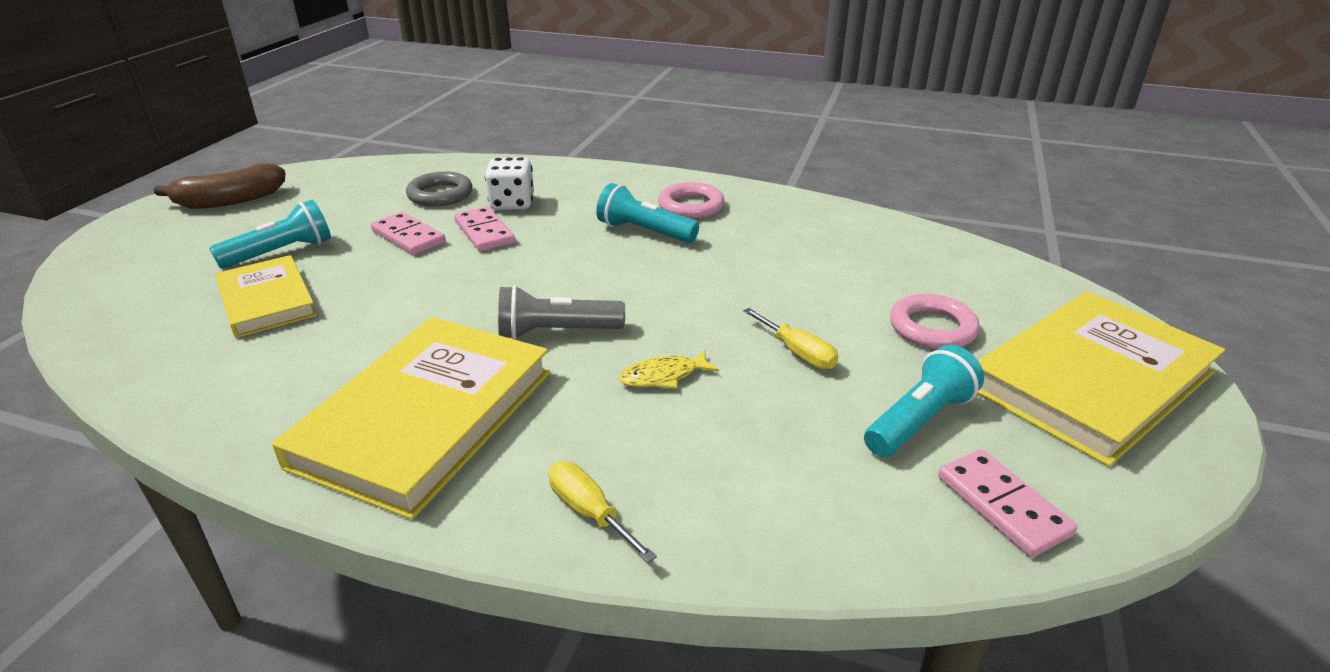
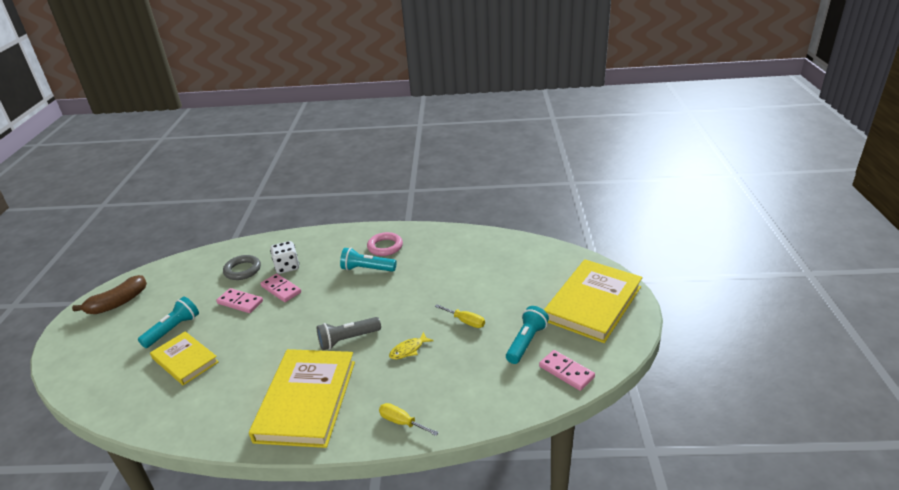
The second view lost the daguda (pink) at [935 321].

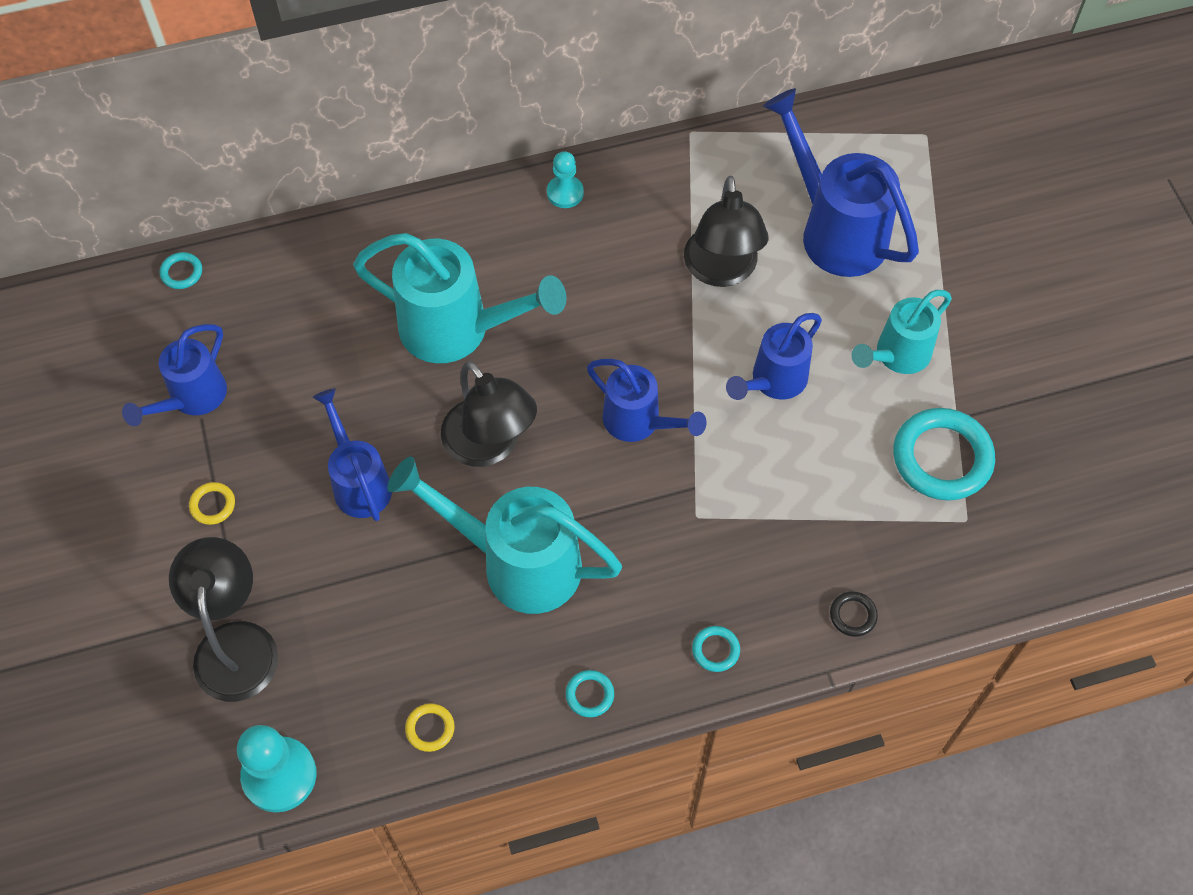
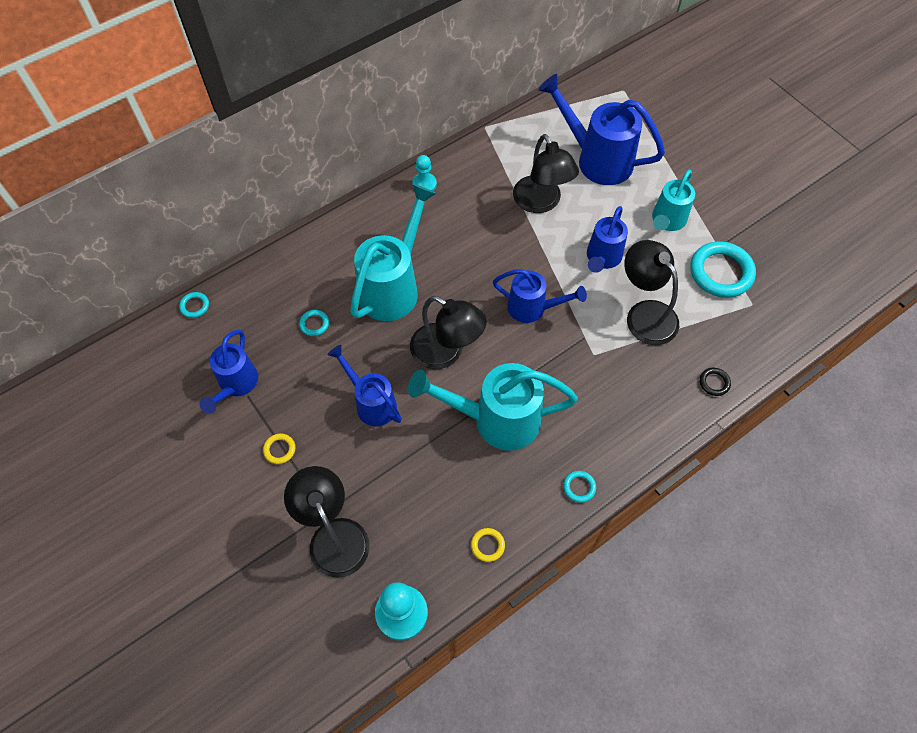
The second view gained the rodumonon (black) at [651 292].
The daguda (turquoise) ended up elsewhere, having gone from [716 649] to [314 323].
The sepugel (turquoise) at [459 298] ended up facing another way, 60 degrees counterclockwise from before.

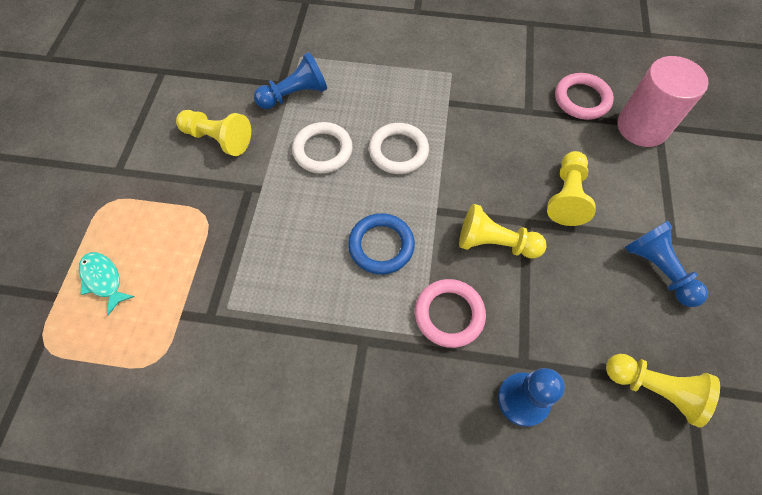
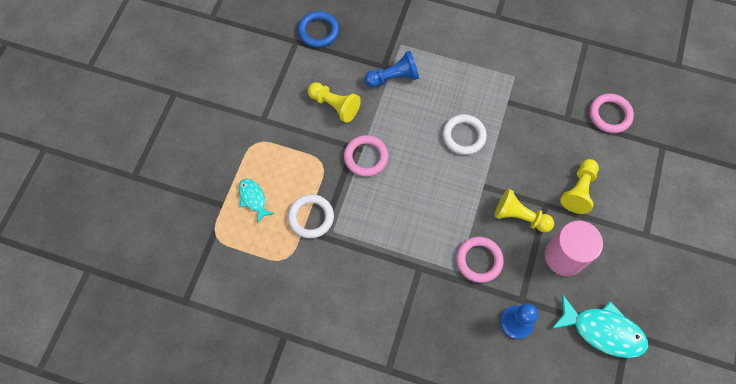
The second view lost the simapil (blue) at [666 264].
The second view gained the daguda (pink) at [366 156].
The daguda (white) ended up elsewhere, having gone from [322 148] to [311 216].
The daguda (blue) ended up elsewhere, having gone from [381 244] to [318 29].
The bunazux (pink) ended up elsewhere, having gone from [662 101] to [574 248].
Where the simapil (yellow) stood at [663 391], the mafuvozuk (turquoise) came to stand at [599 326].

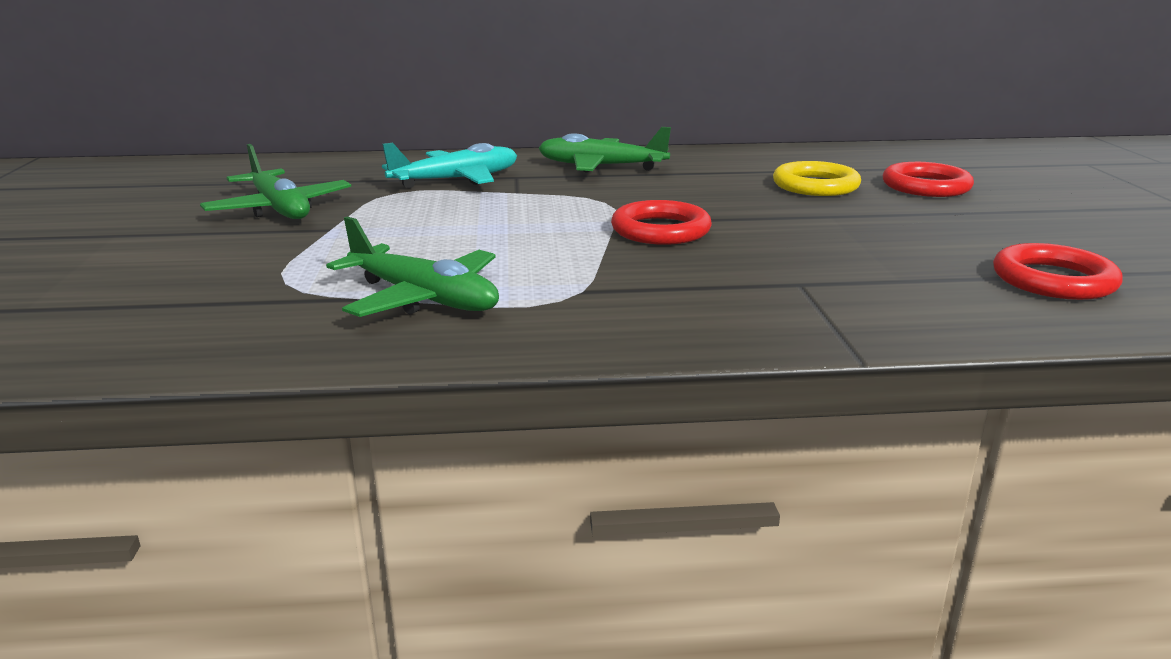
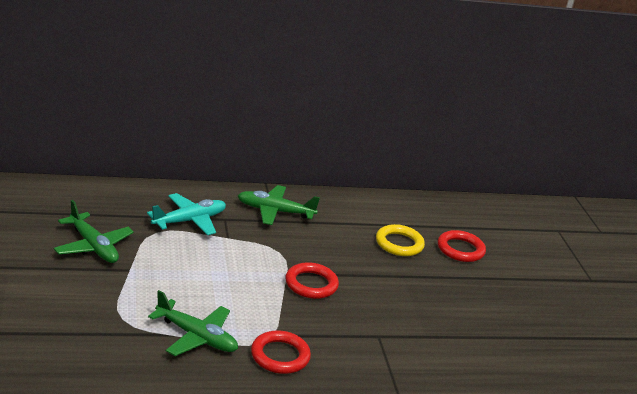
The daguda (red) ended up elsewhere, having gone from [1058 271] to [281 352].

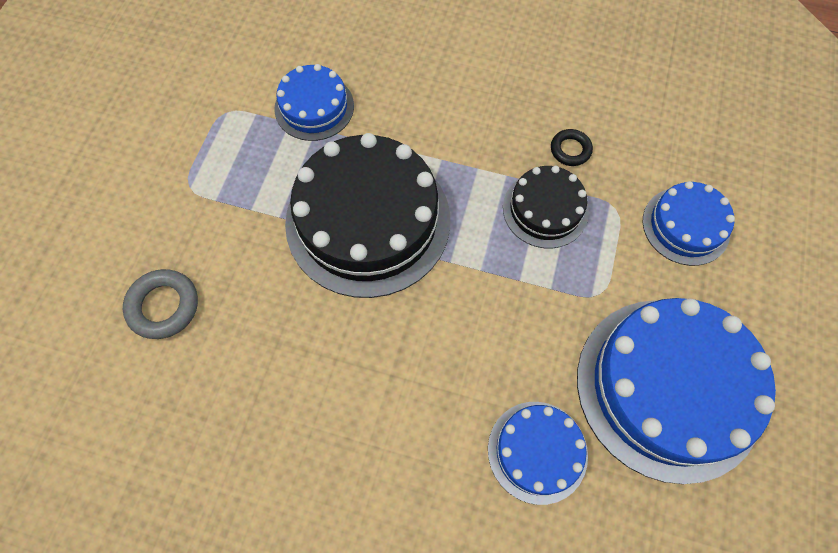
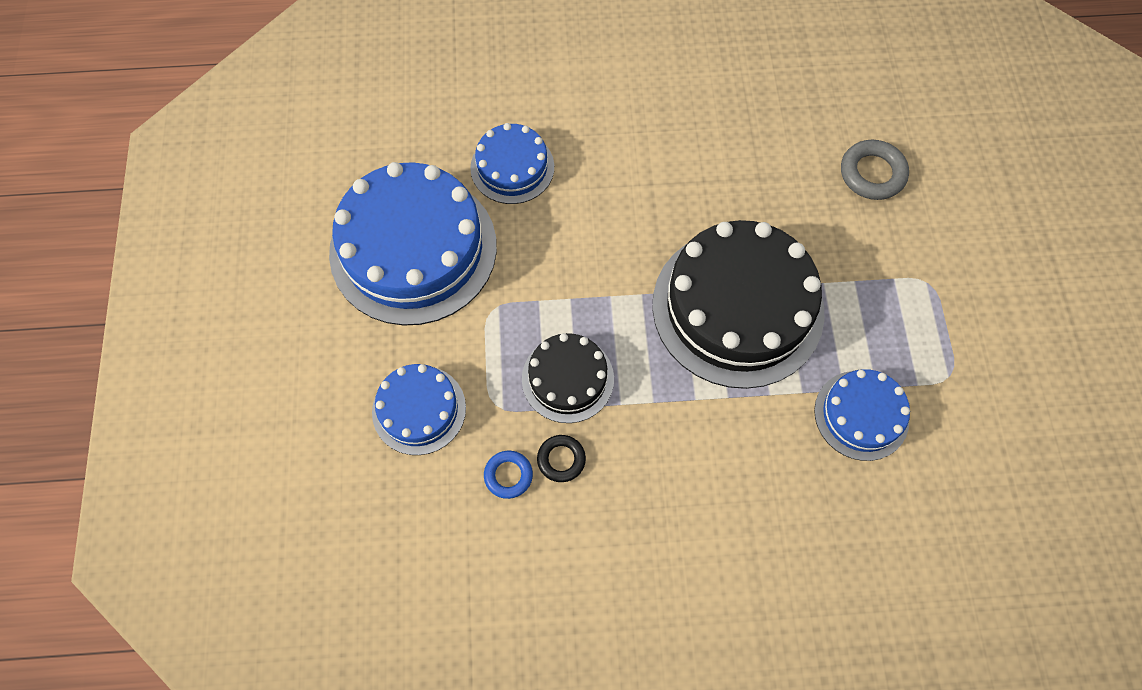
The second view gained the daguda (blue) at [508 475].

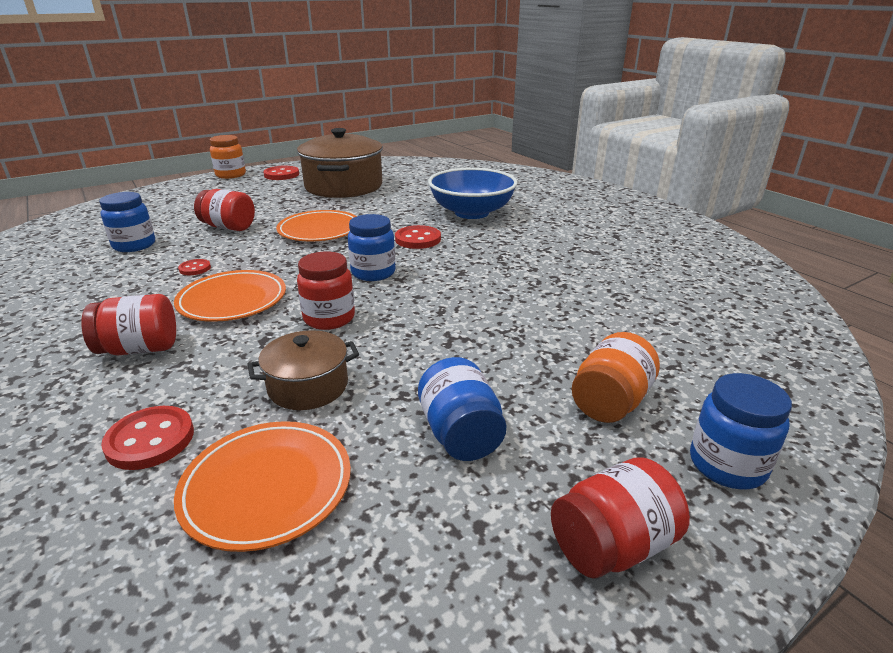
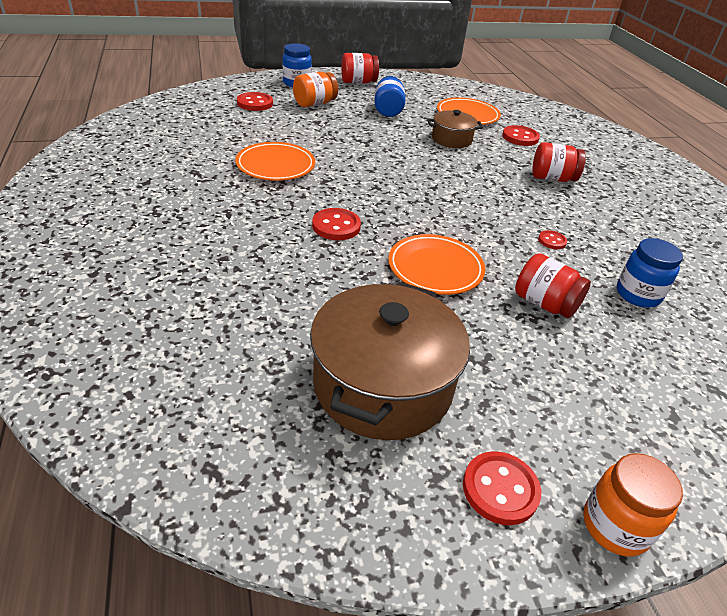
The second view lost the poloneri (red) at [326 290].
The second view lost the poloneri (blue) at [372 247].
The second view lost the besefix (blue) at [473 193].
The second view gained the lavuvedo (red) at [255 101].
The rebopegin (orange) ended up elsewhere, having gone from [230 296] to [275 161].

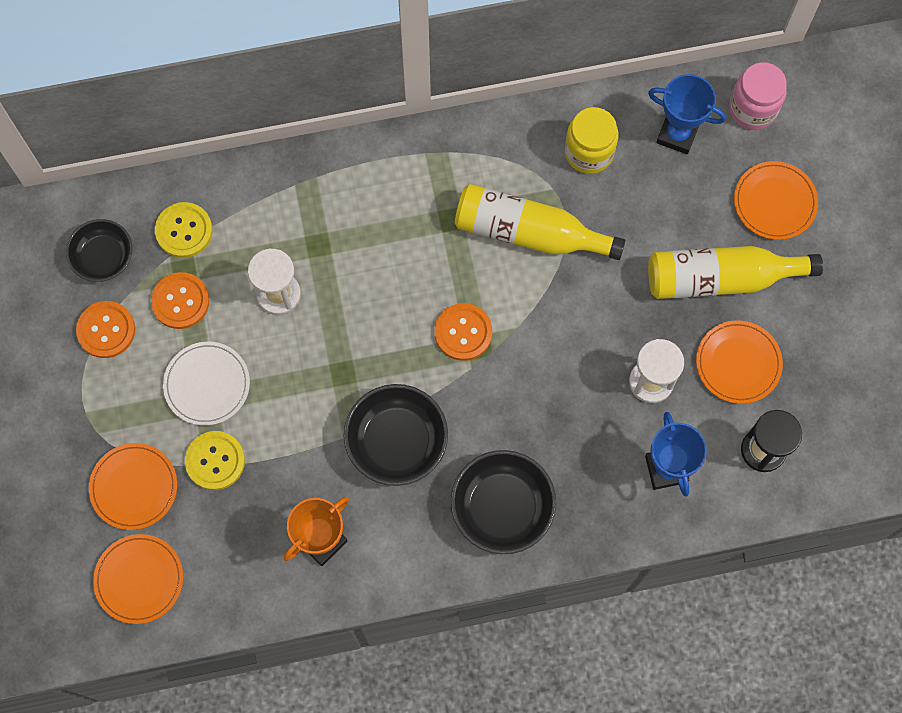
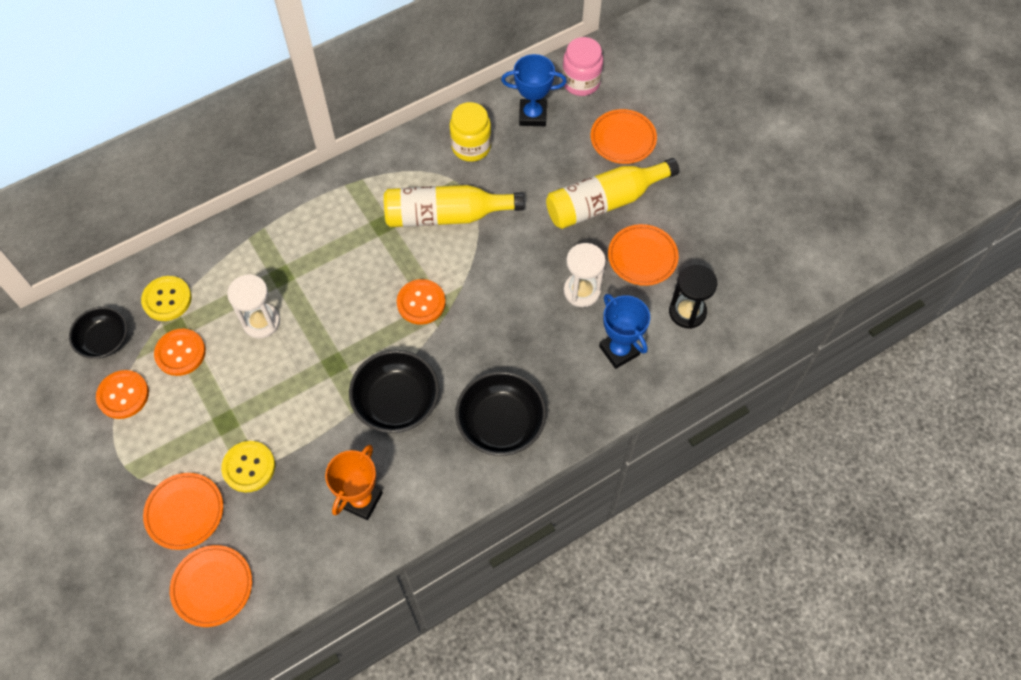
The second view lost the rebopegin (white) at [206 384].

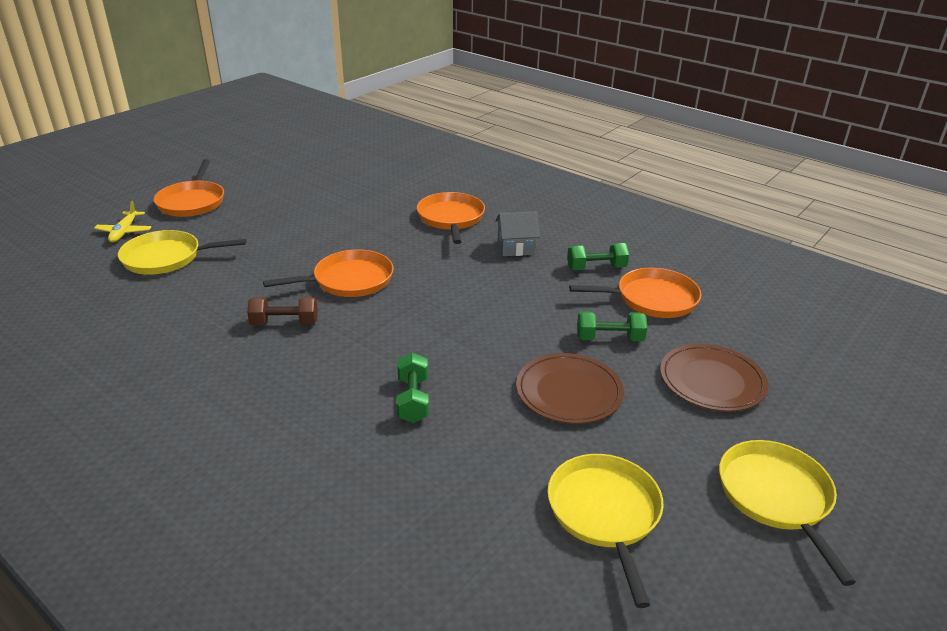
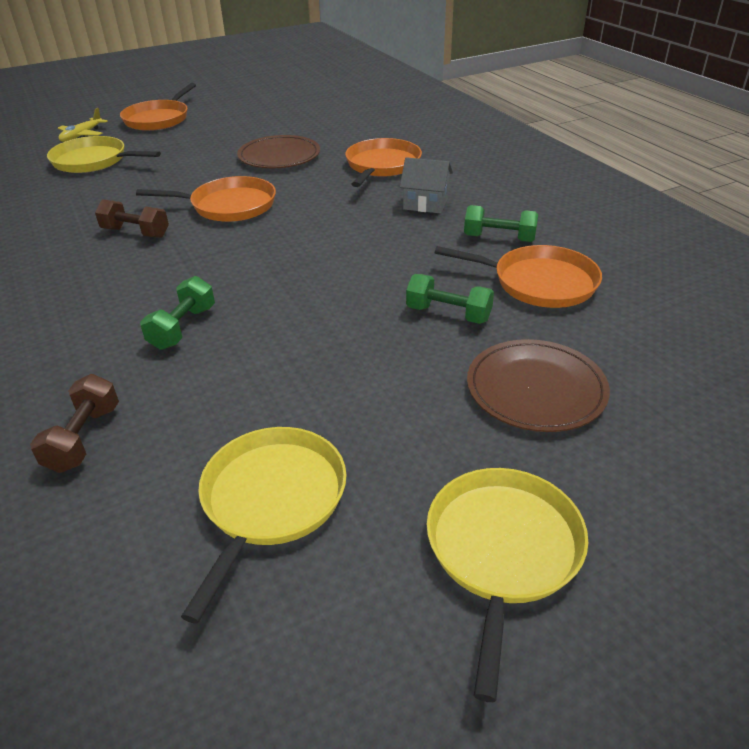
The second view gained the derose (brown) at [74 423].
The rebopegin (brown) ended up elsewhere, having gone from [570 388] to [278 151].

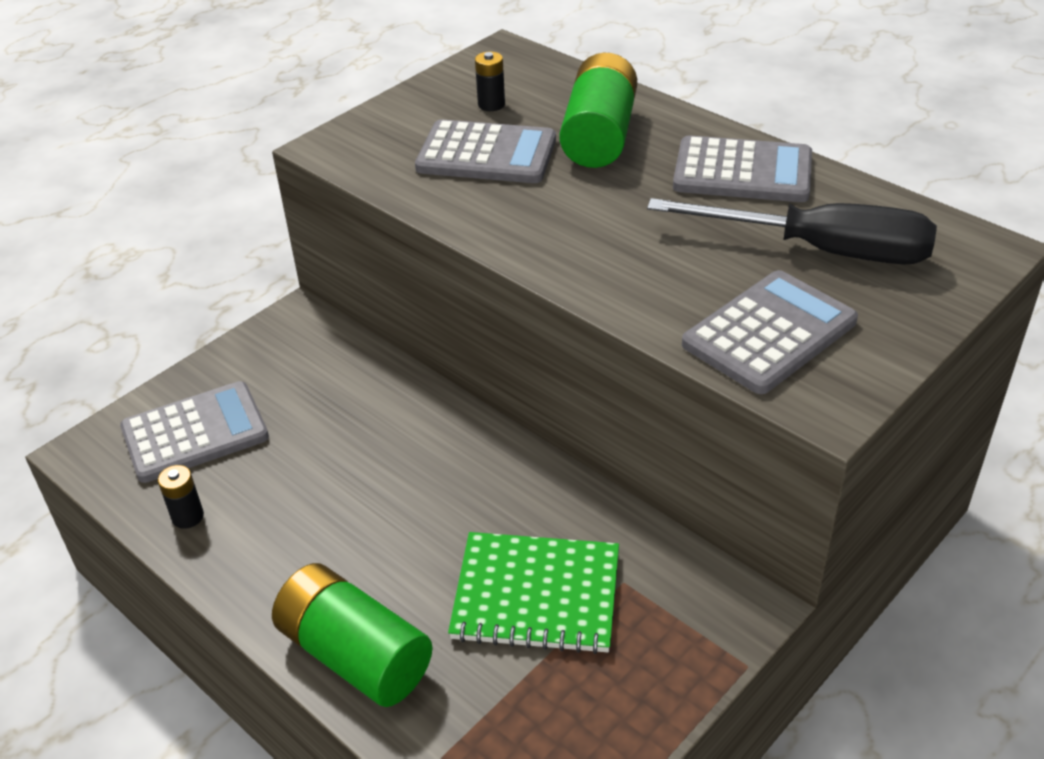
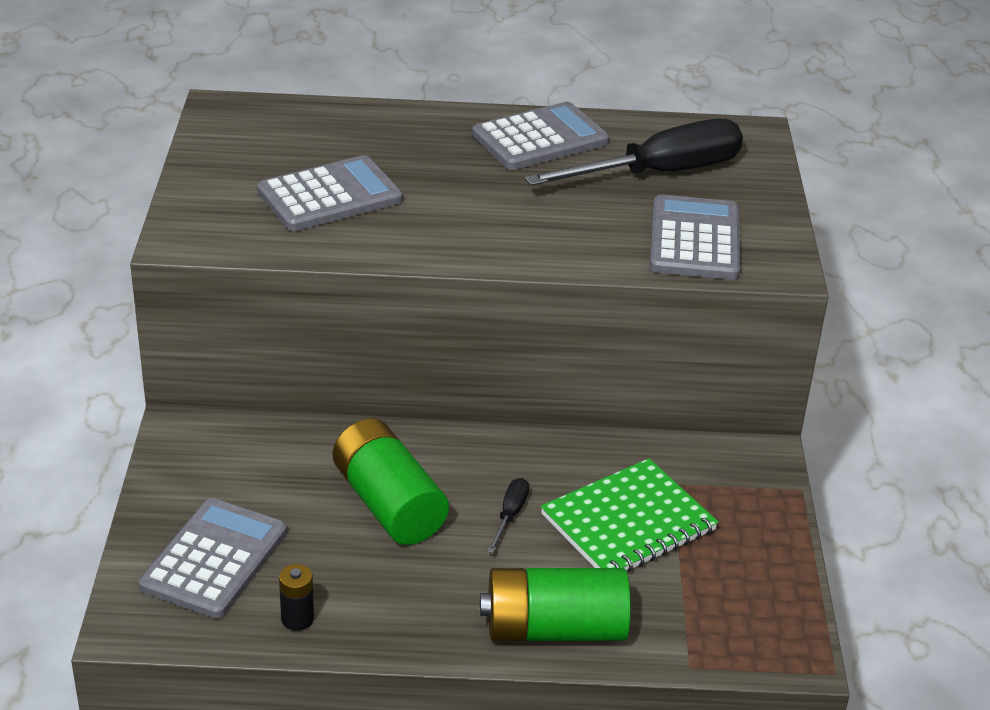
The second view lost the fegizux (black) at [490 81].
The second view gained the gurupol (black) at [508 515].
The fegizux (green) ended up elsewhere, having gone from [598 110] to [391 481].

